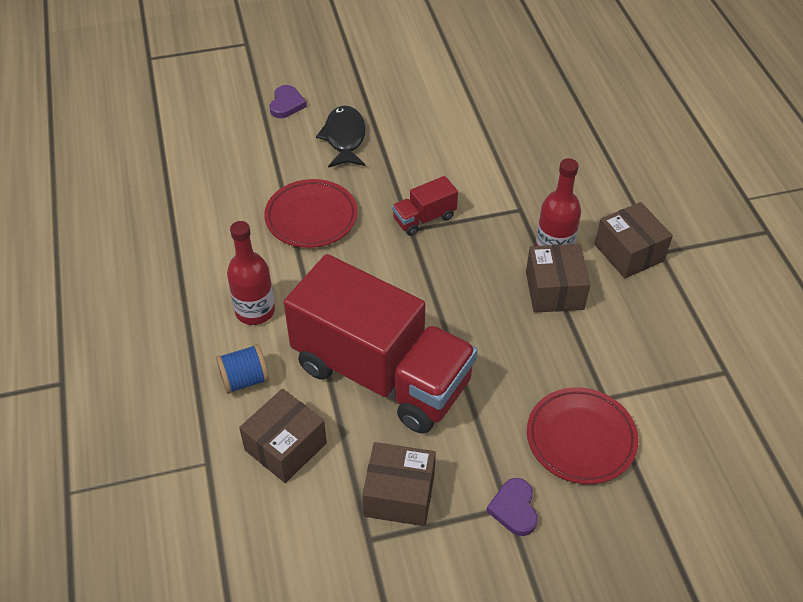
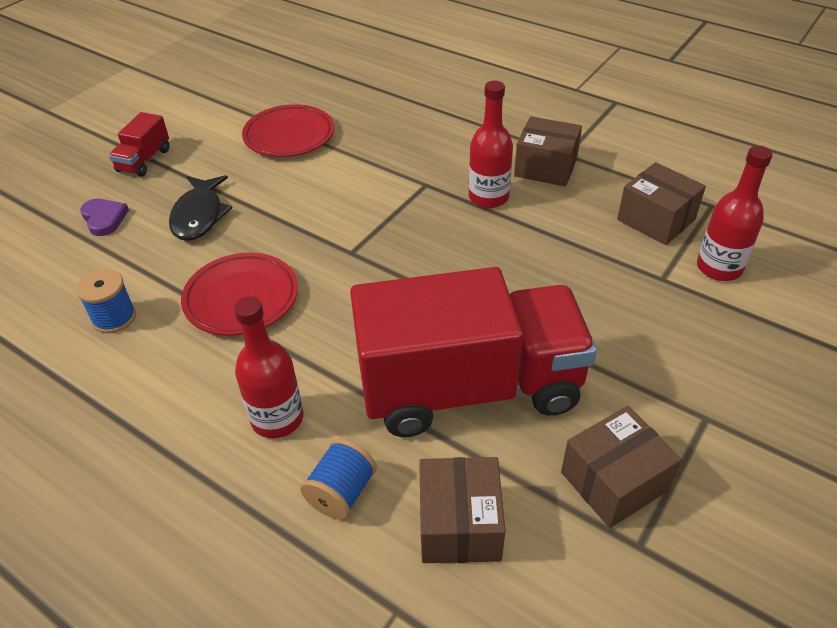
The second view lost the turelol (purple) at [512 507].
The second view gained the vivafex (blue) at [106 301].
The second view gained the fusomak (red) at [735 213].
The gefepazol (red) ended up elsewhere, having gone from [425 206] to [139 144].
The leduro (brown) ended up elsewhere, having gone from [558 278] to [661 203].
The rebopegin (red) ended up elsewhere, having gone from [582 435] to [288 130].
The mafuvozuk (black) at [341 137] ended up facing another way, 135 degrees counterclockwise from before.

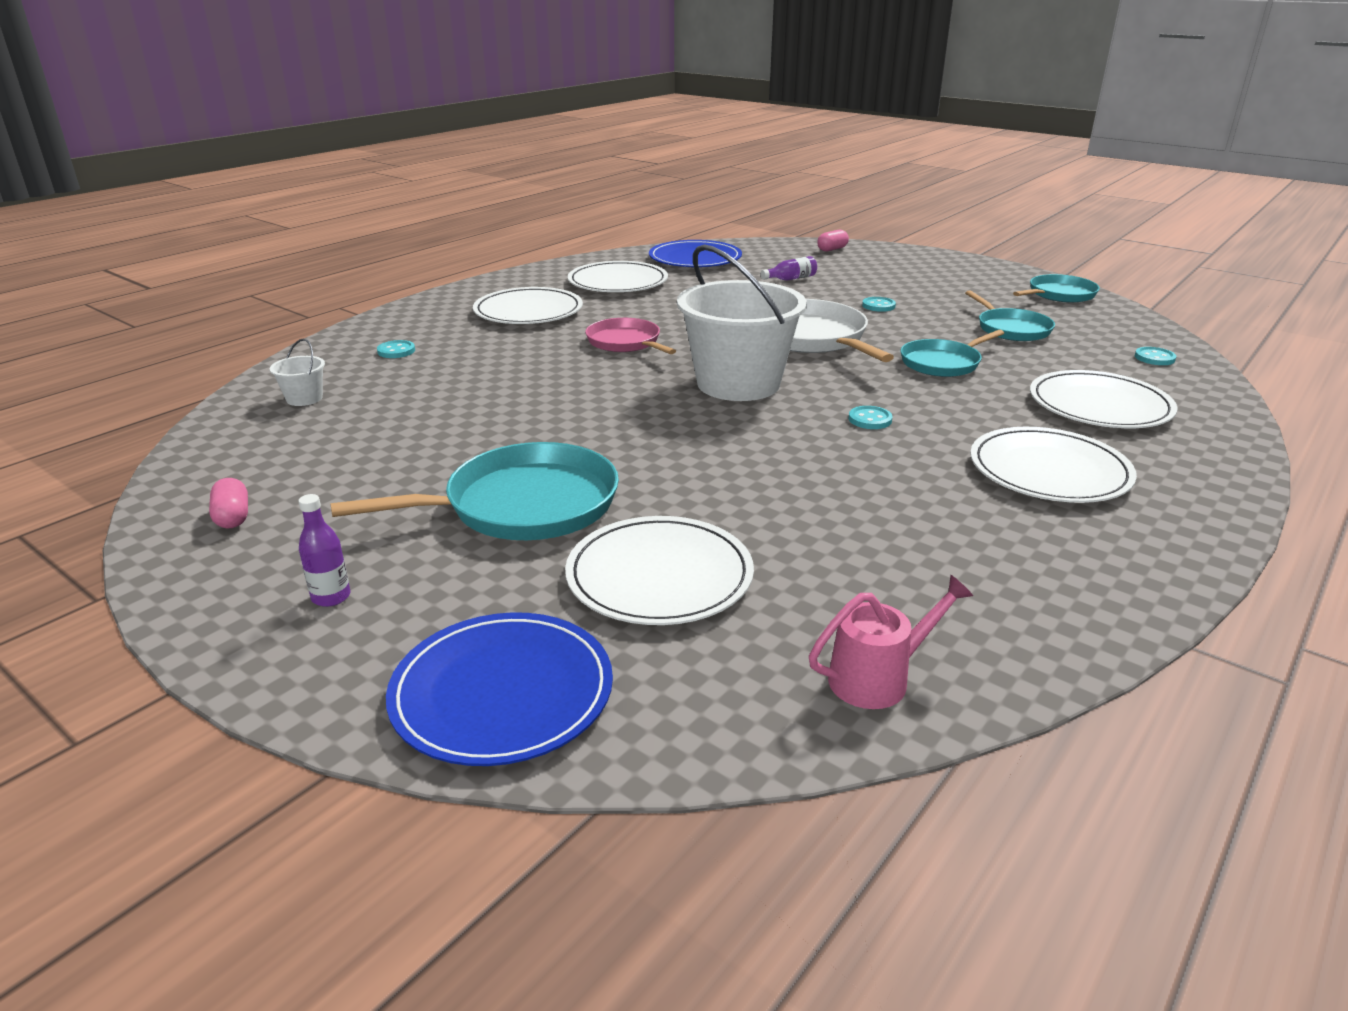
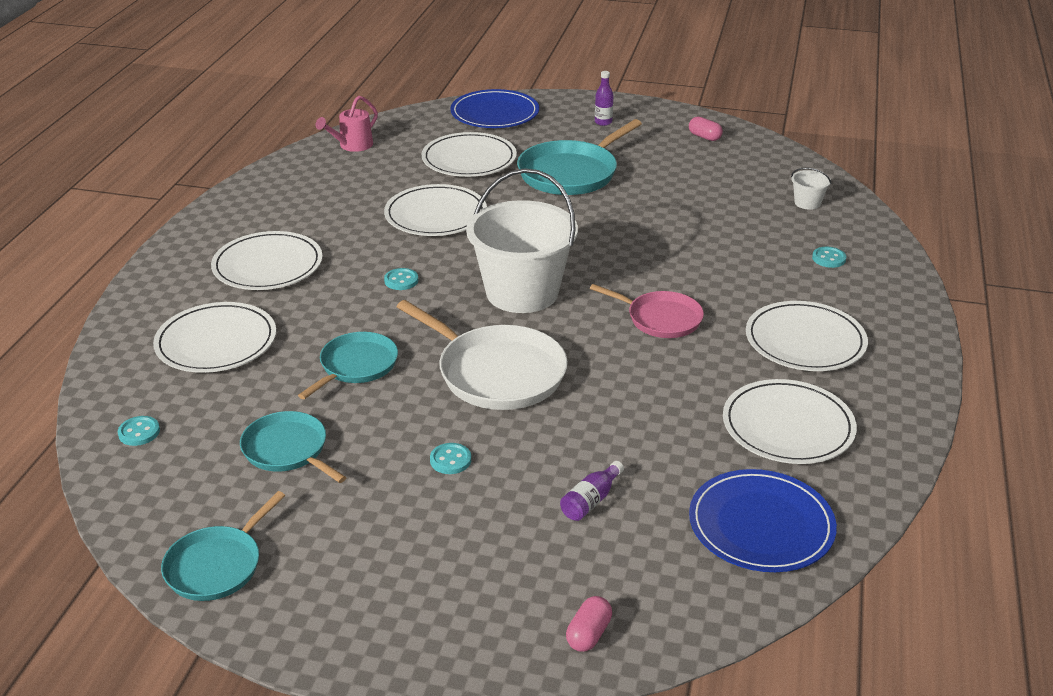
The second view gained the rebopegin (white) at [435 210].

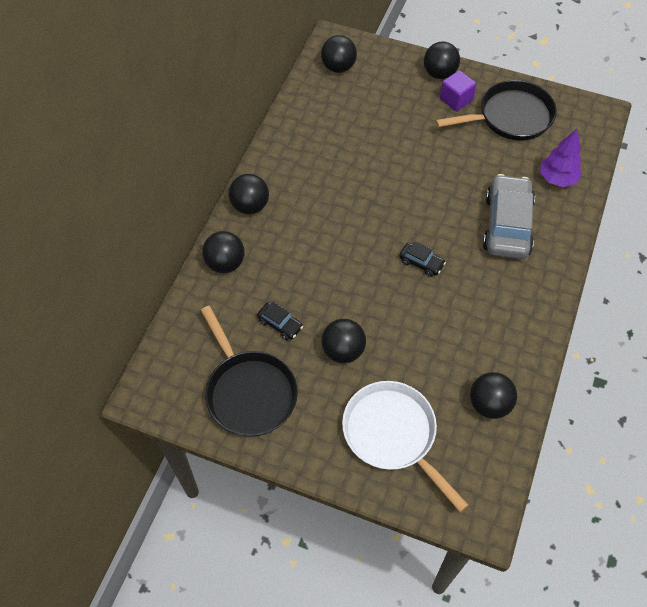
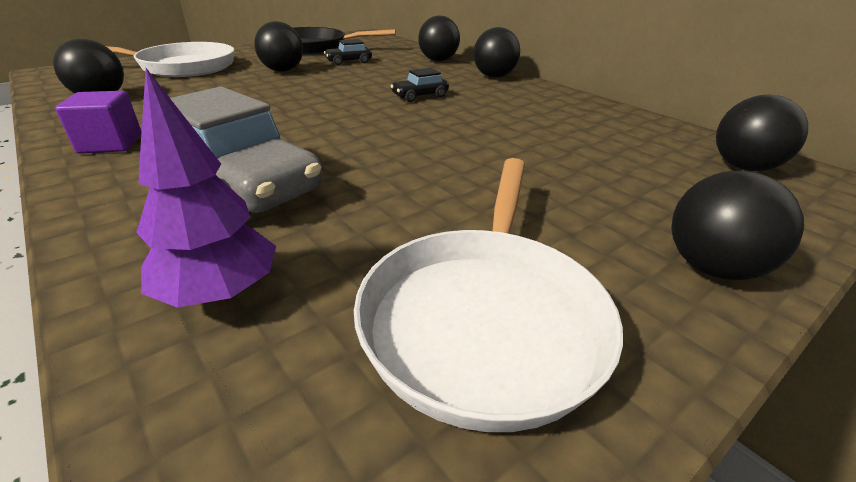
The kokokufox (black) ended up elsewhere, having gone from [422 259] to [420 85].
The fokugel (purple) ended up elsewhere, having gone from [458 91] to [98 122].
What was the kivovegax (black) at [496 110] turned into the kivovegax (white) at [488 295].

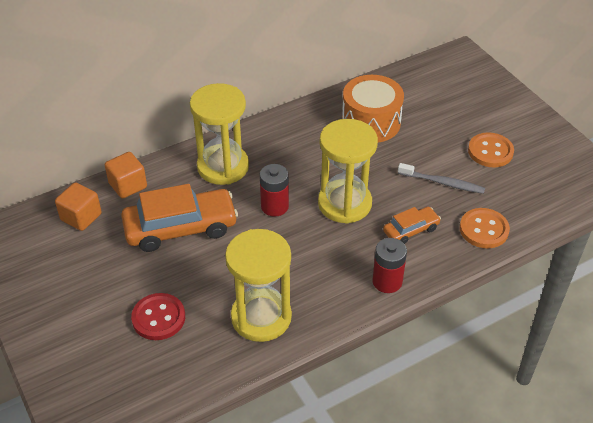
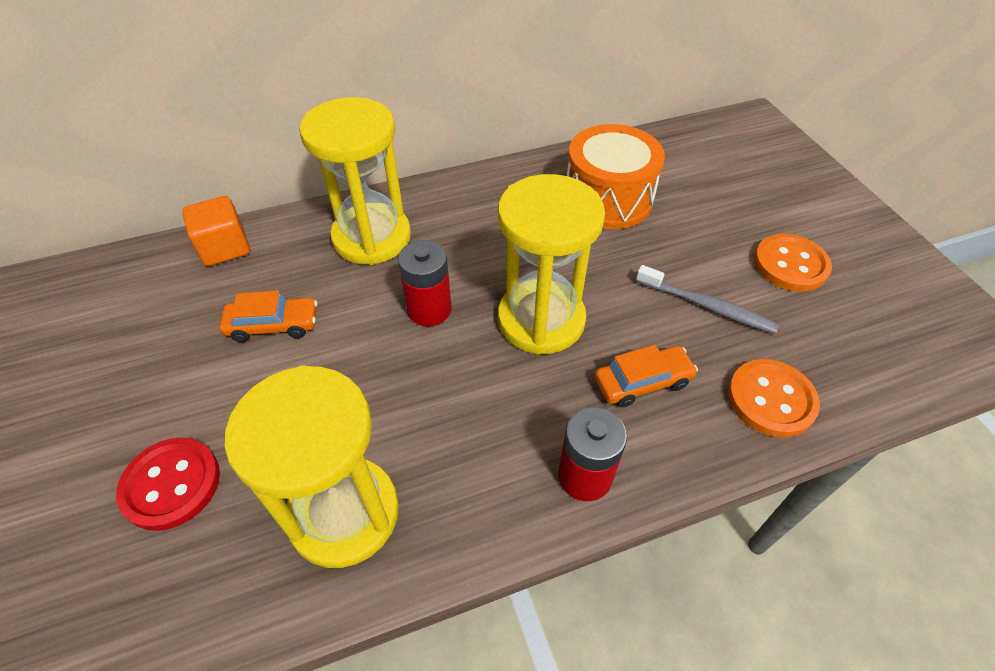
The second view lost the fokugel (orange) at [78 206].
The size of the kokokufox (orange) at [179 218] changed by a factor of 0.51.

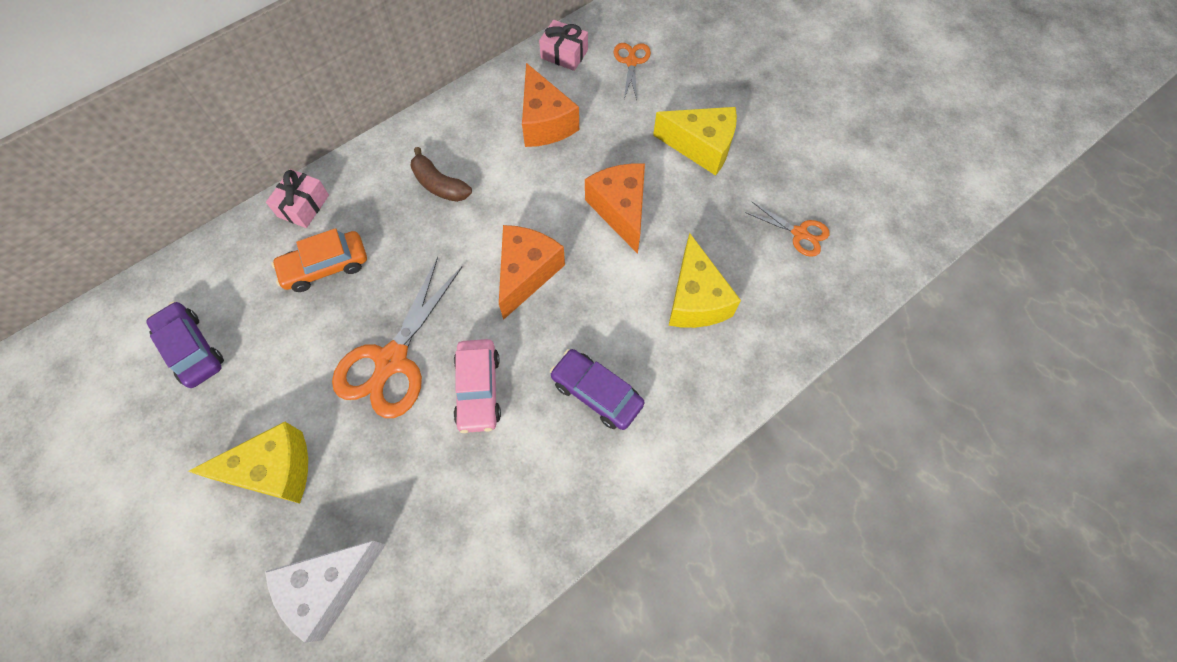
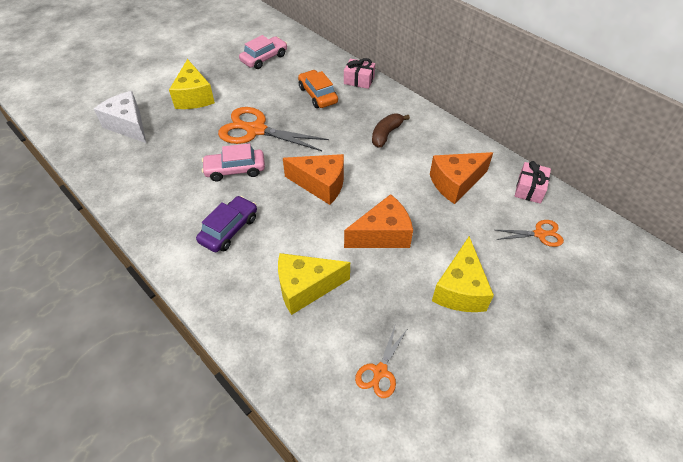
What was the kokokufox (purple) at [185 344] turned into the kokokufox (pink) at [263 52].

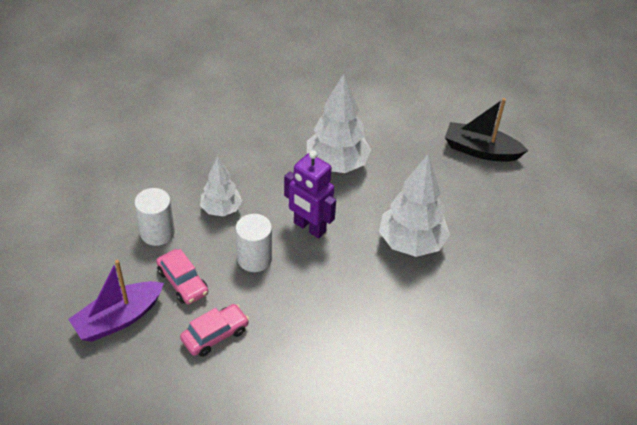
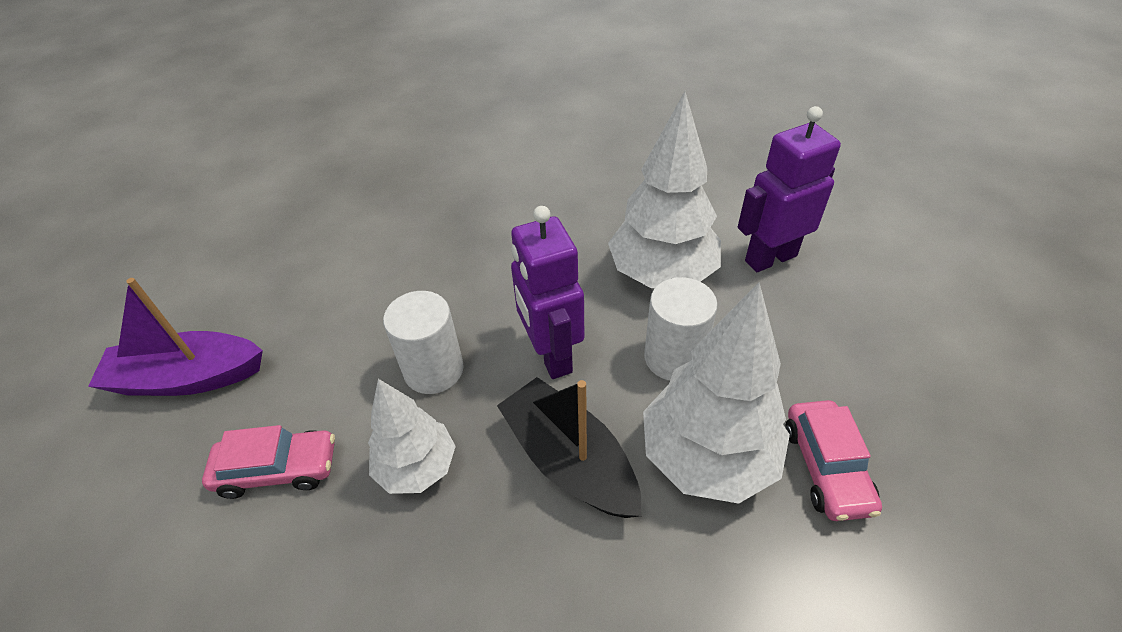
The second view gained the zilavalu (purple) at [789 189].
The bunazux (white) ended up elsewhere, having gone from [154 217] to [681 329].
The kokokufox (pink) ended up elsewhere, having gone from [182 276] to [834 460].
The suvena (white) ended up elsewhere, having gone from [221 186] to [412 436].
The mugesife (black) ended up elsewhere, having gone from [486 130] to [569 447].

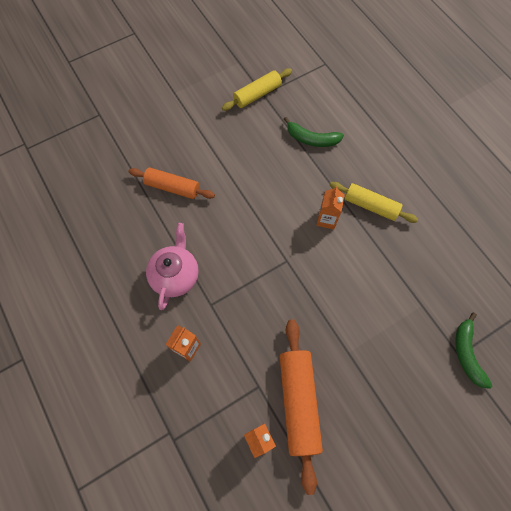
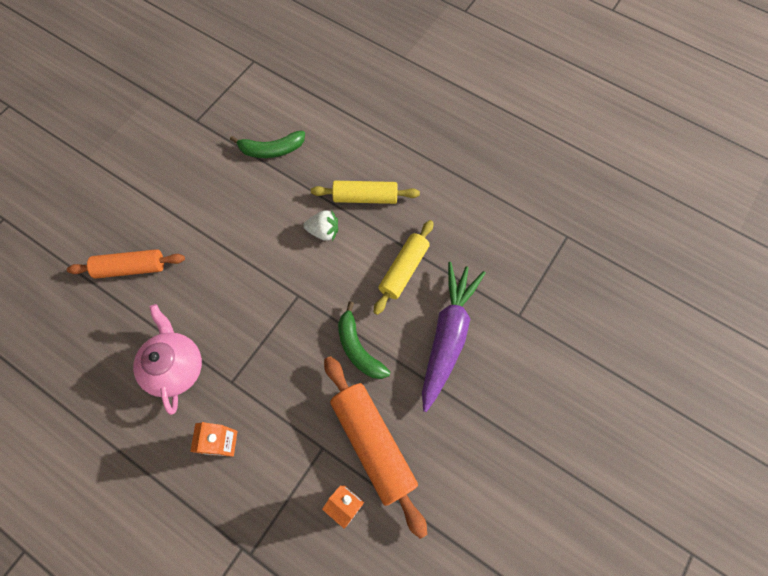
The second view gained the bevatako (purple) at [454 337].
The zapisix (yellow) ended up elsewhere, having gone from [257 89] to [403 267].
The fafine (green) ended up elsewhere, having gone from [473 350] to [364 340].
Where the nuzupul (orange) stood at [330 207], the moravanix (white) came to stand at [321 225].

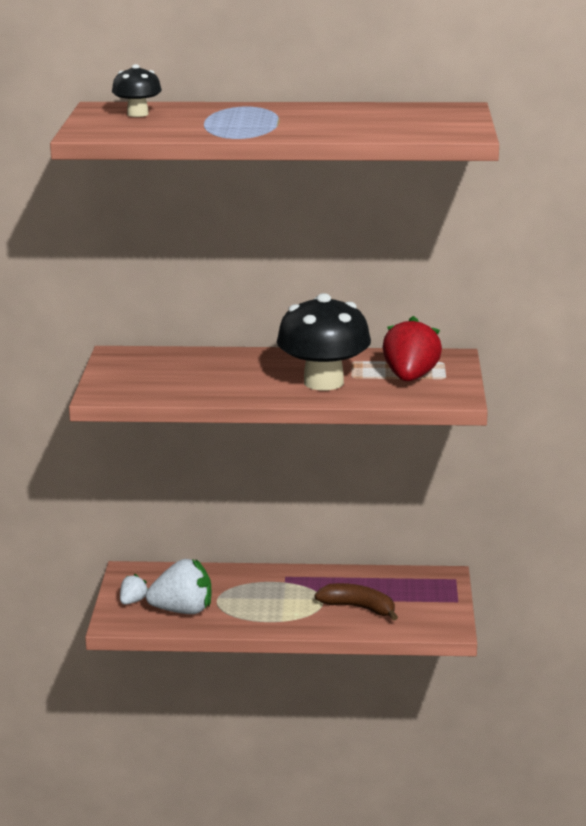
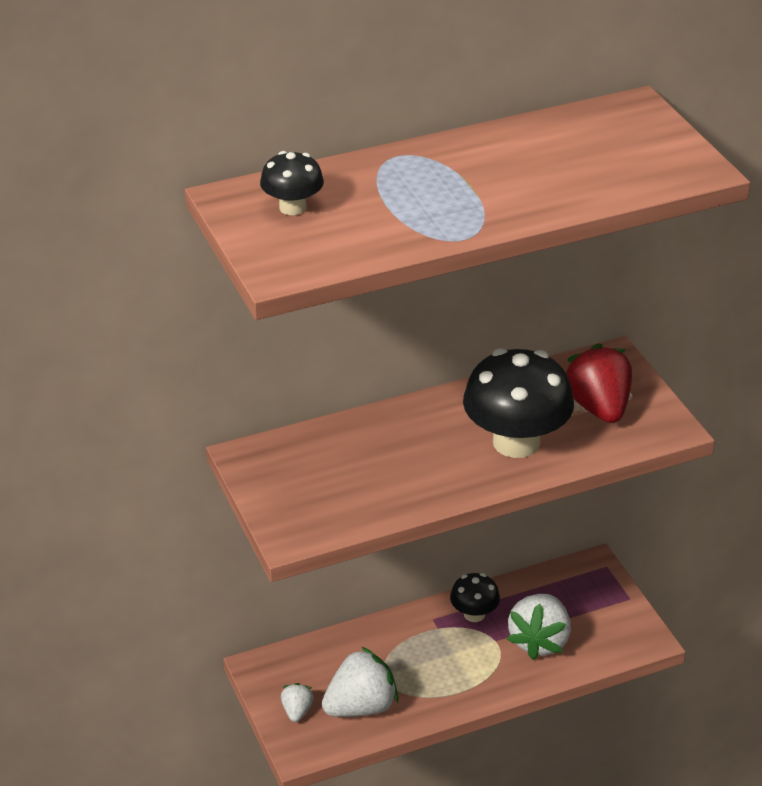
The second view gained the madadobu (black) at [475 597].
Where the fafine (brown) stood at [356 602], the moravanix (white) came to stand at [539 627].

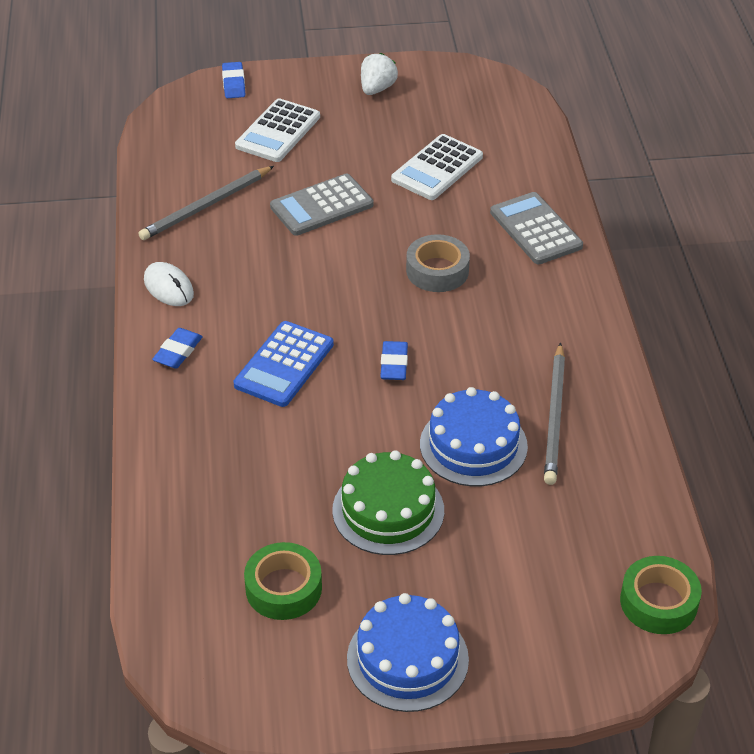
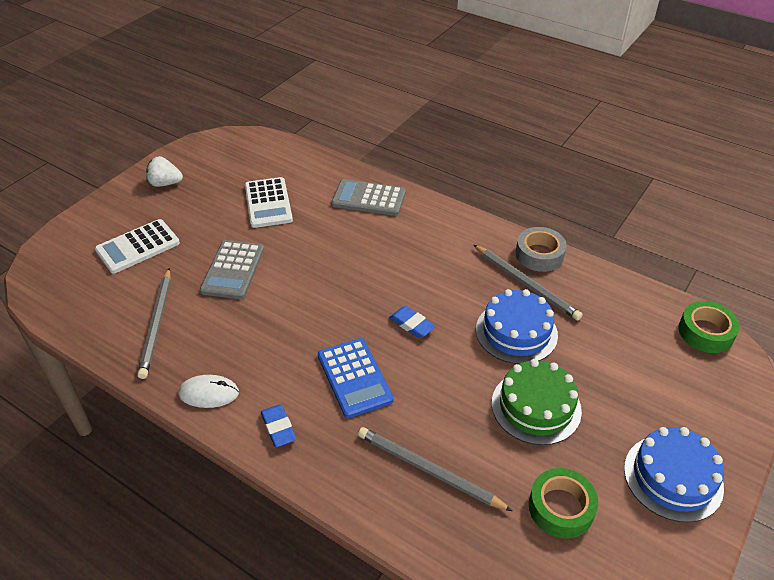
The second view lost the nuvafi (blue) at [233 80].
The second view gained the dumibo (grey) at [435 469].
The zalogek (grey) ended up elsewhere, having gone from [438 263] to [541 249].
The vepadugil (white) at [277 130] ended up facing another way, 75 degrees clockwise from before.
The moravanix (white) at [379 74] ended up facing another way, 60 degrees counterclockwise from before.

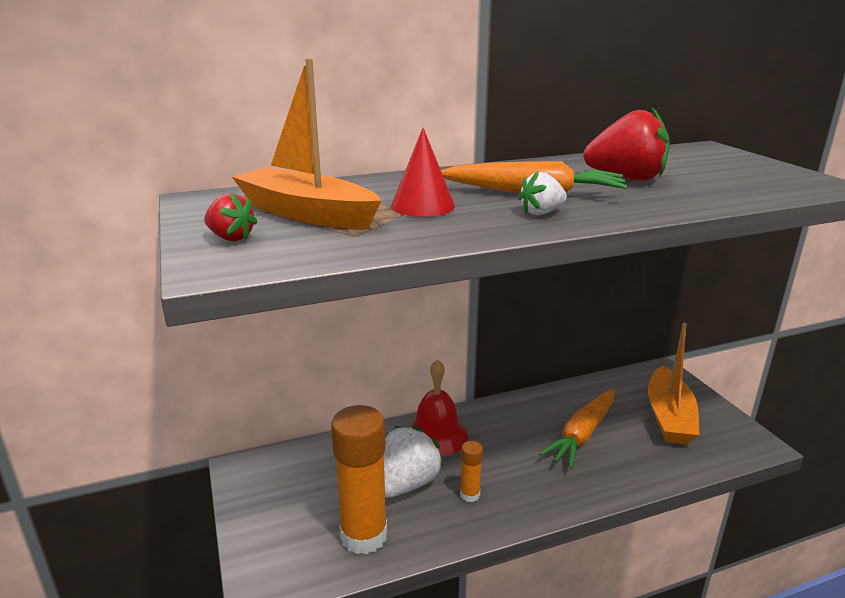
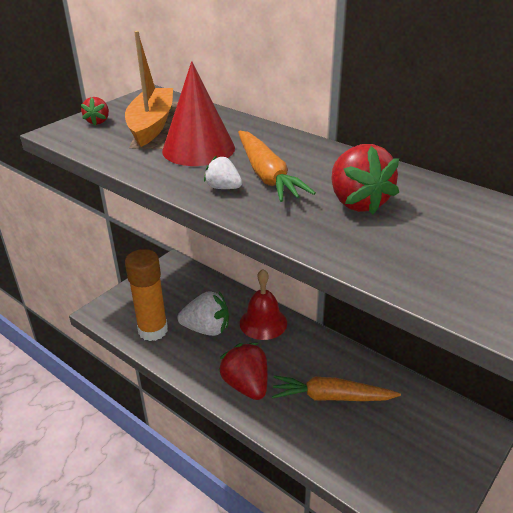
The second view lost the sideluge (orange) at [471 471].
The second view lost the mugesife (orange) at [674 383].
The second view gained the moravanix (red) at [243 371].
The size of the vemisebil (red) at [423 172] changed by a factor of 1.58.

